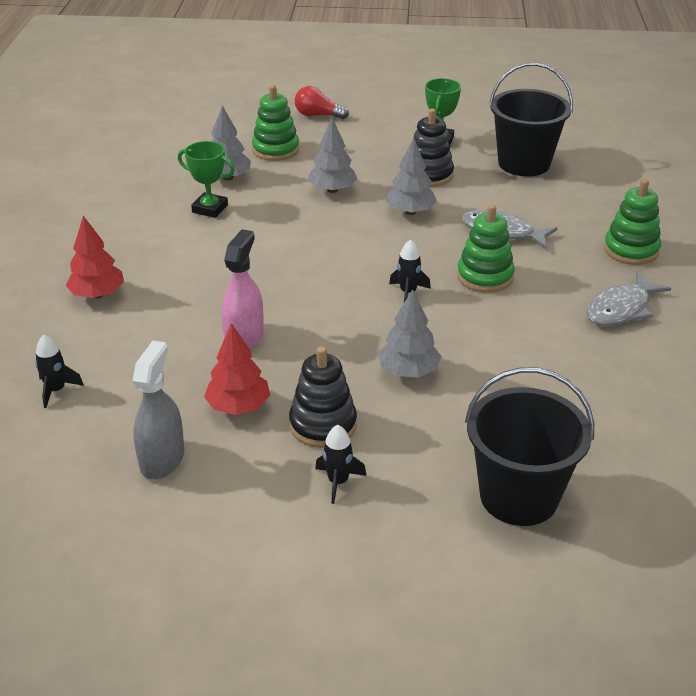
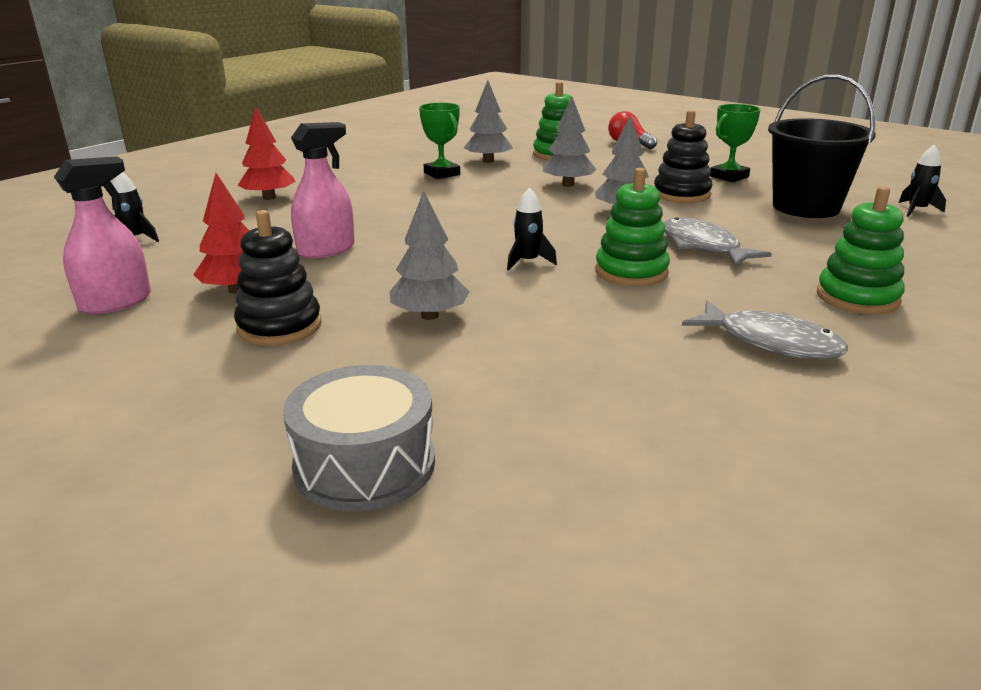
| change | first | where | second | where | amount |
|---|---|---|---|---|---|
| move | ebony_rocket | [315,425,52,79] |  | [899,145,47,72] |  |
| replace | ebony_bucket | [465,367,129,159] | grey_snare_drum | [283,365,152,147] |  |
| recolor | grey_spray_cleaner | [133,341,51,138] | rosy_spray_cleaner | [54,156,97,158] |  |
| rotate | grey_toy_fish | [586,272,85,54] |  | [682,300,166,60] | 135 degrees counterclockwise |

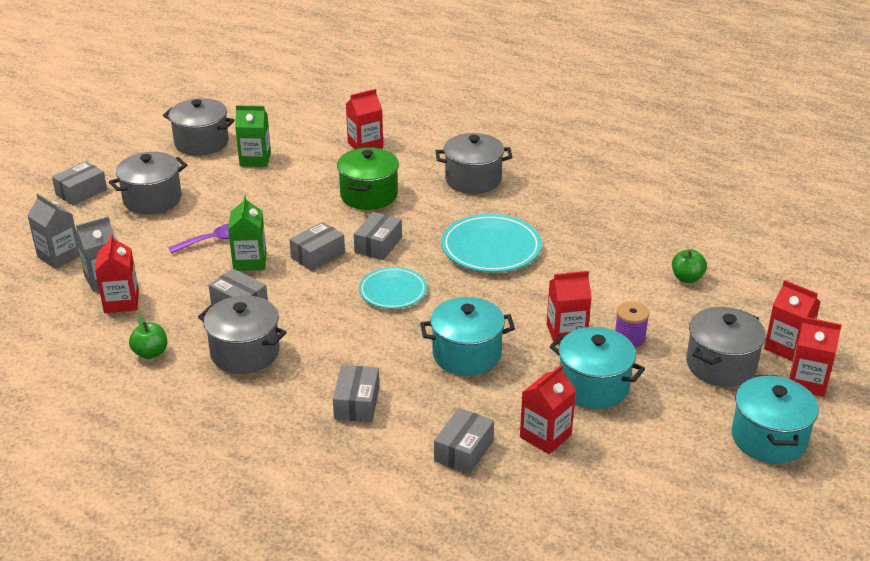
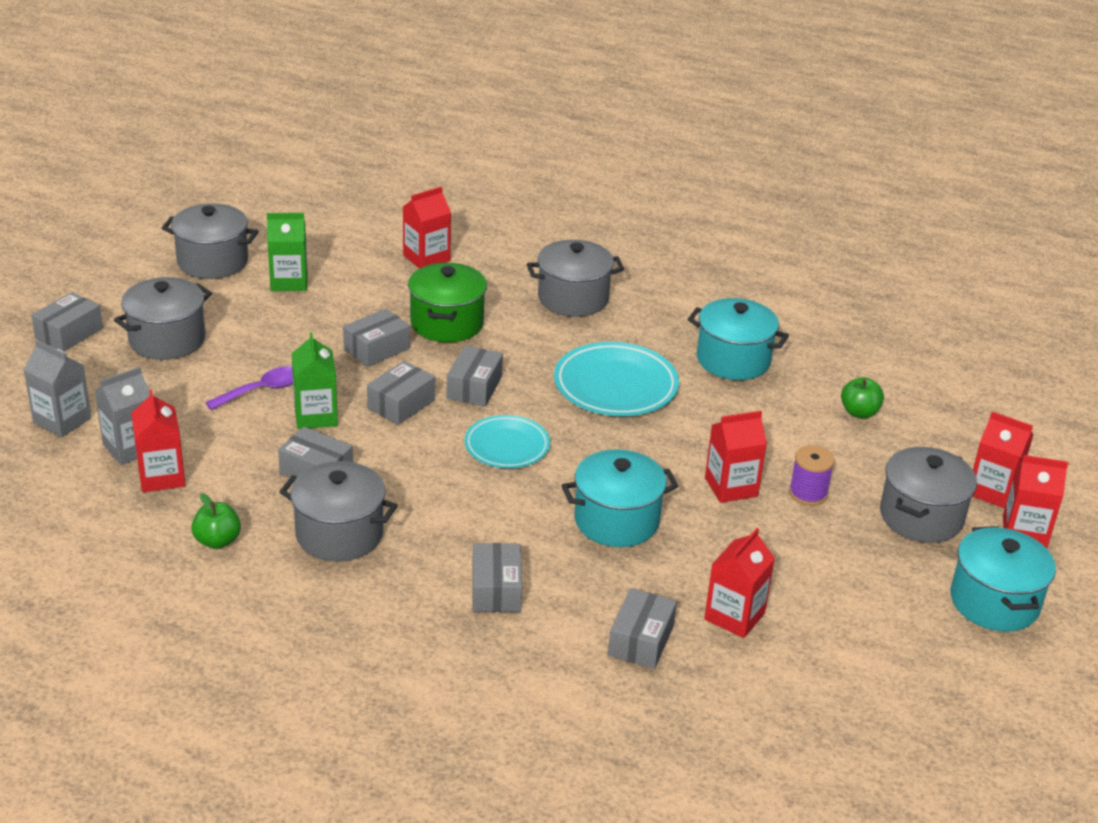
| change | first | where | second | where | amount |
|---|---|---|---|---|---|
| insert |  |  | grey_parcel | [343,308,67,59] |  |
| move | aqua_cooking_pot | [549,327,96,82] |  | [687,298,102,82] |  |

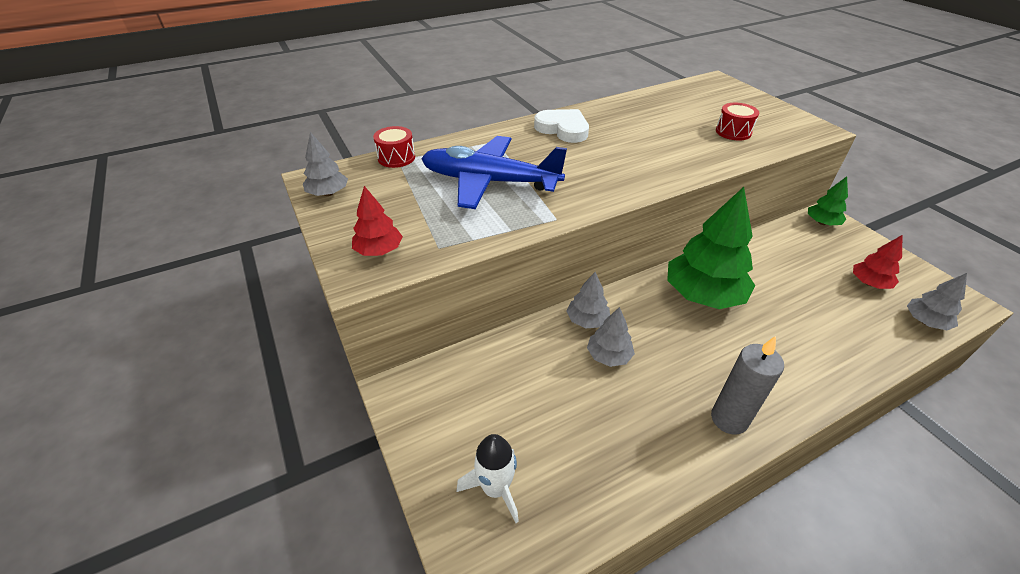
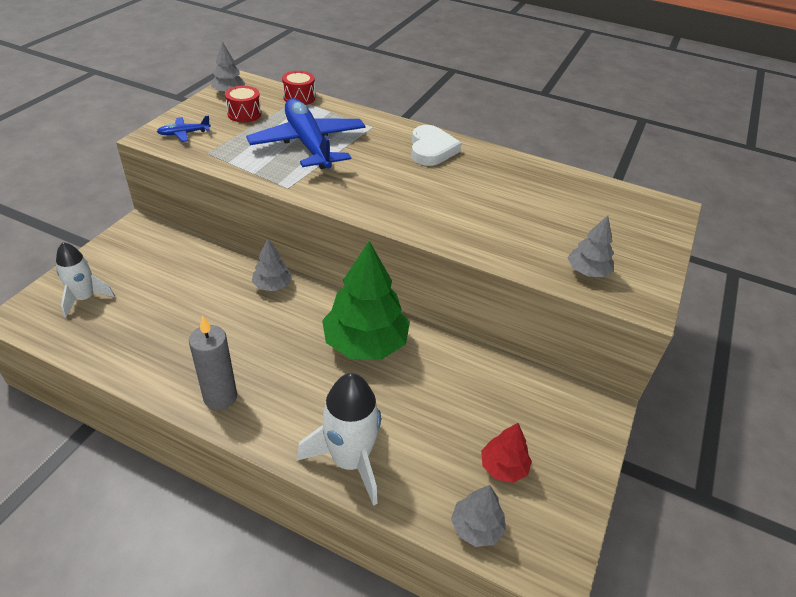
| change | first | where | second | where | amount |
|---|---|---|---|---|---|
| delete | leaf-green_tree | [808,176,40,49] |  |  |  |
| insert |  |  | pure_white_rocket | [296,373,85,133] |  |
| move | grey_tree | [587,307,48,60] |  | [568,215,46,62] |  |
| move | scarlet_snare_drum | [716,103,43,38] |  | [225,86,36,36] |  |
| replace | scarlet_tree | [352,186,51,70] | cobalt_aeroplane | [157,115,54,27] |  |

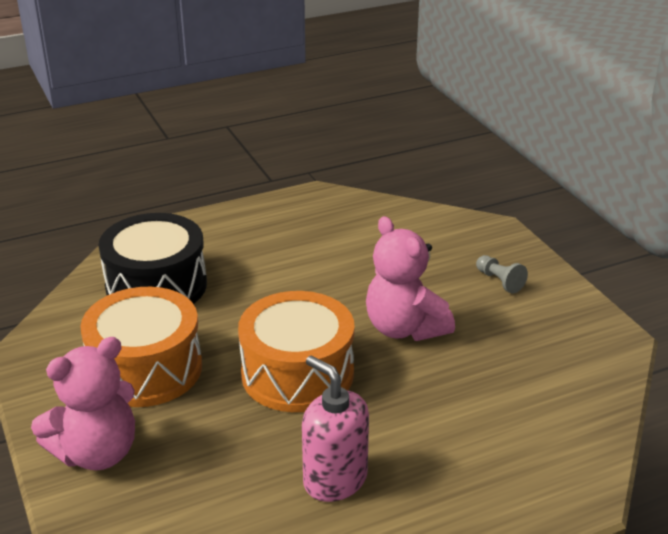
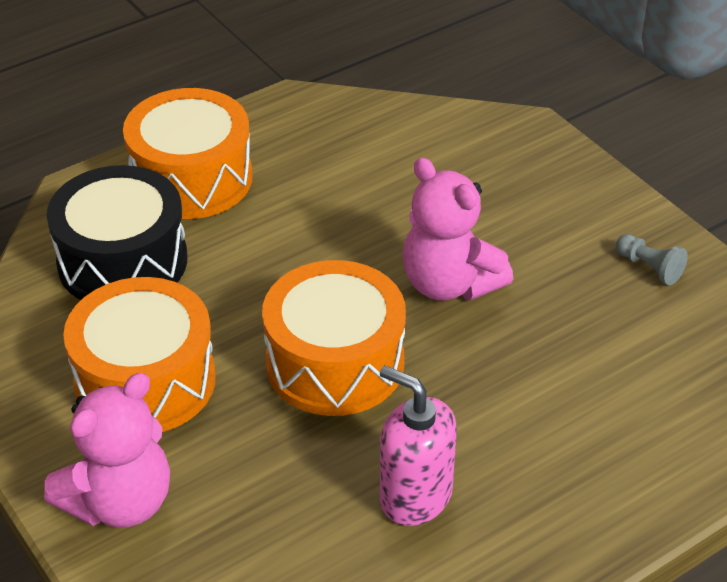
| change | first | where | second | where | amount |
|---|---|---|---|---|---|
| insert |  |  | orange_snare_drum | [123,88,130,131] |  |
| move | grey_chess_pawn | [476,255,52,39] |  | [616,234,72,51] |  |

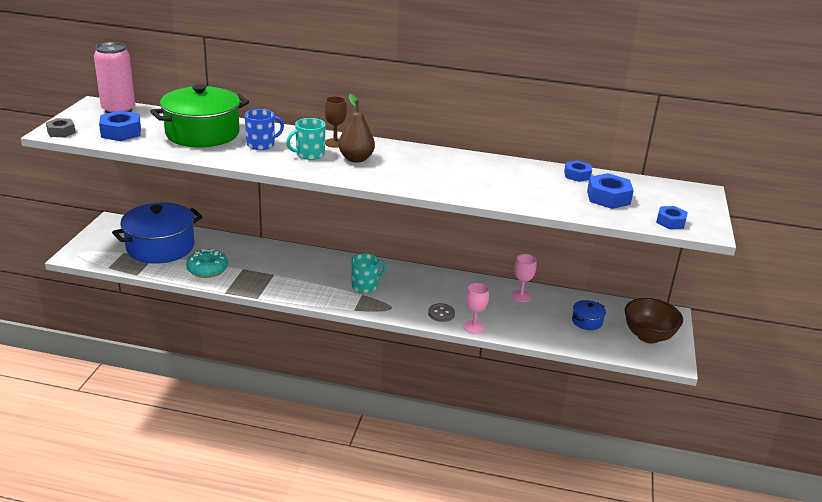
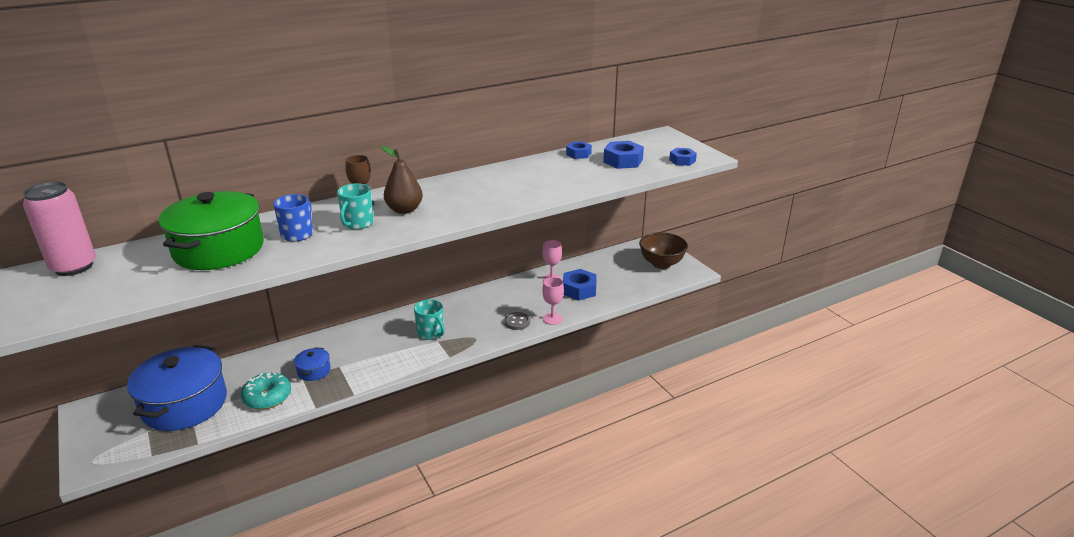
| change | first | where | second | where | amount |
|---|---|---|---|---|---|
| delete | grey_hexagon_nut | [46,118,30,20] |  |  |  |
| move | cobalt_hexagon_nut | [99,110,42,31] |  | [563,269,34,32] |  |
| move | cobalt_cooking_pot | [572,300,34,30] |  | [294,347,37,34] |  |
| rotate | aqua_mug | [351,253,35,40] |  | [414,299,31,41] | 120 degrees clockwise |

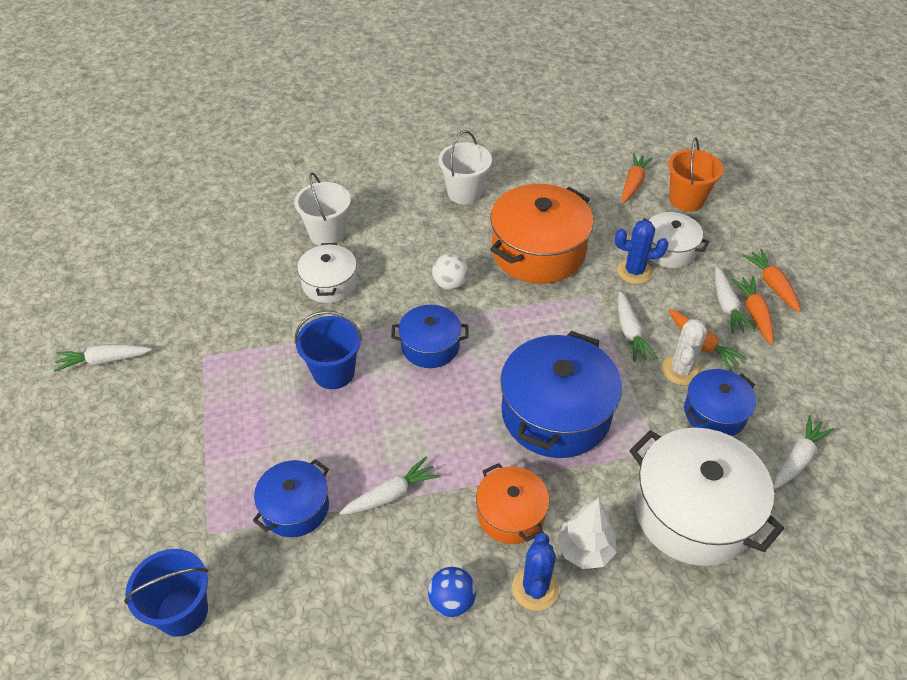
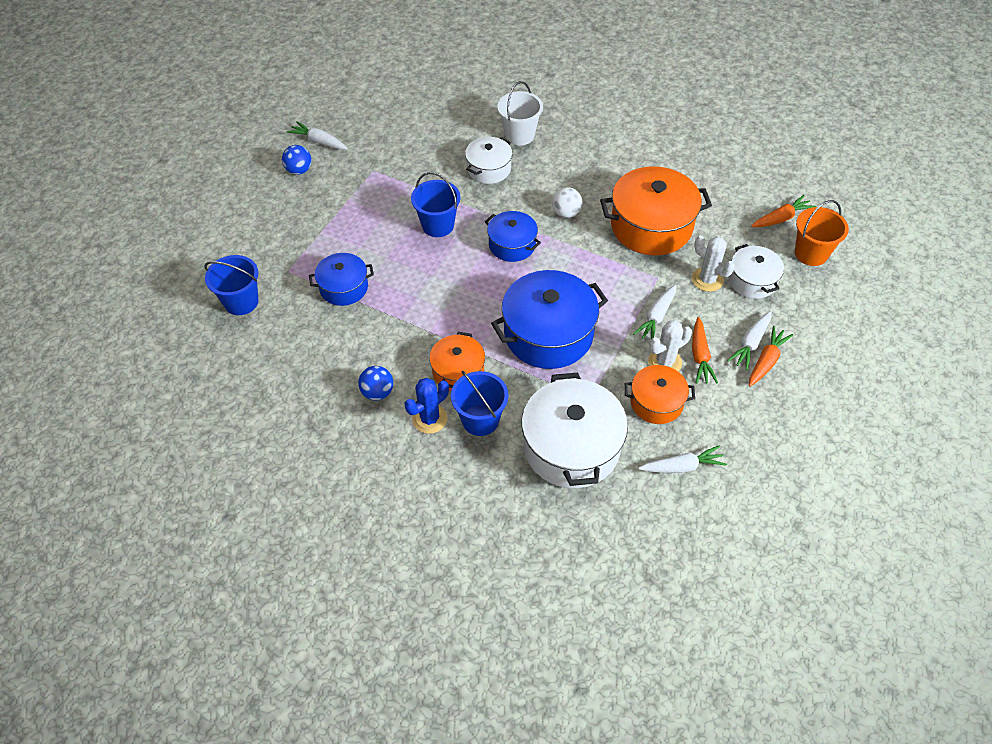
| change | first | where | second | where | amount |
|---|---|---|---|---|---|
| delete | pure_white_root_vegetable | [340,457,100,58] |  |  |  |
| delete | pure_white_bucket | [439,130,53,74] |  |  |  |
| delete | orange_root_vegetable | [742,249,59,63] |  |  |  |
| insert |  |  | cobalt_ball | [282,145,30,30] |  |
| replace | pure_white_tree | [557,498,59,71] | cobalt_bucket | [451,371,58,65] |  |
| recolor | cobalt_saguaro_cactus | [615,220,53,64] | pure_white_saguaro_cactus | [692,235,43,57] |  |
| recolor | cobalt_cooking_pot | [684,369,72,67] | orange_cooking_pot | [625,365,70,59] |  |

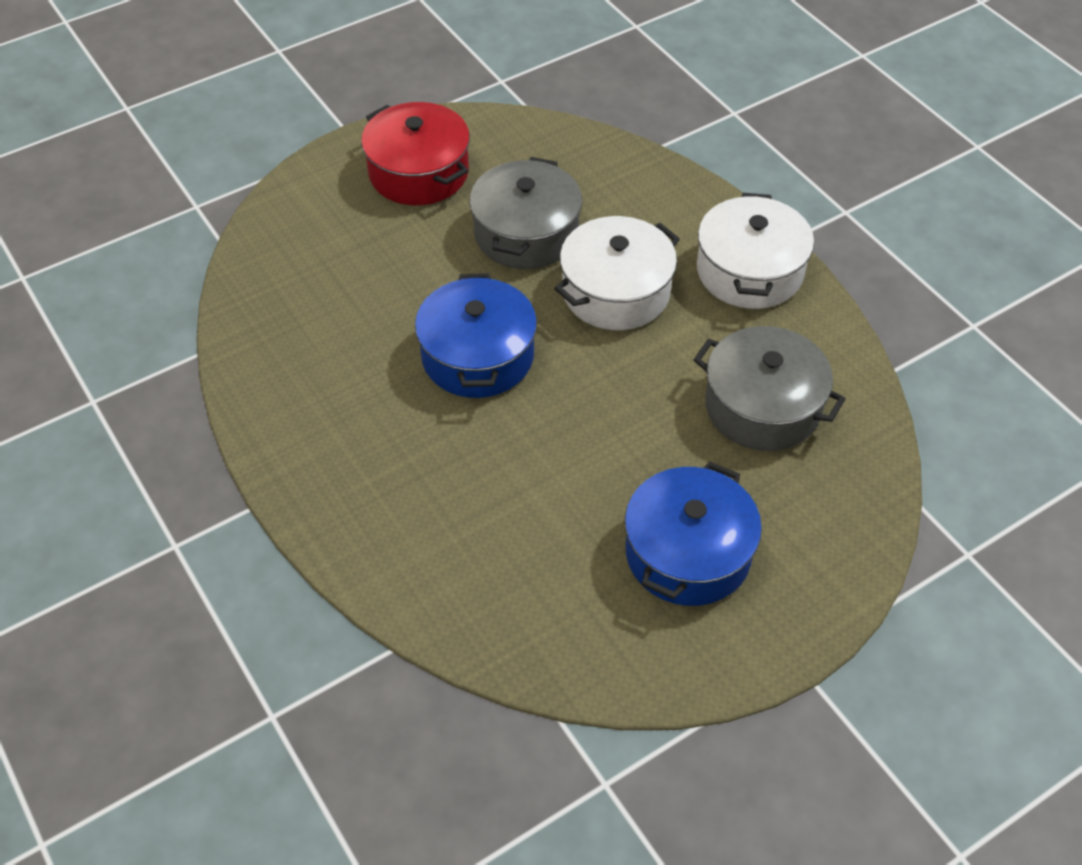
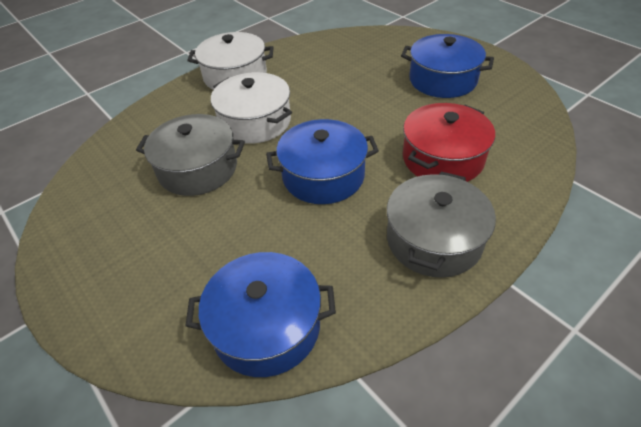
| change | first | where | second | where | amount |
|---|---|---|---|---|---|
| insert |  |  | cobalt_cooking_pot | [185,252,151,125] |  |
| move | scarlet_cooking_pot | [361,102,109,103] |  | [403,103,92,79] |  |
| move | grey_cooking_pot | [694,326,152,125] |  | [387,171,109,107] |  |

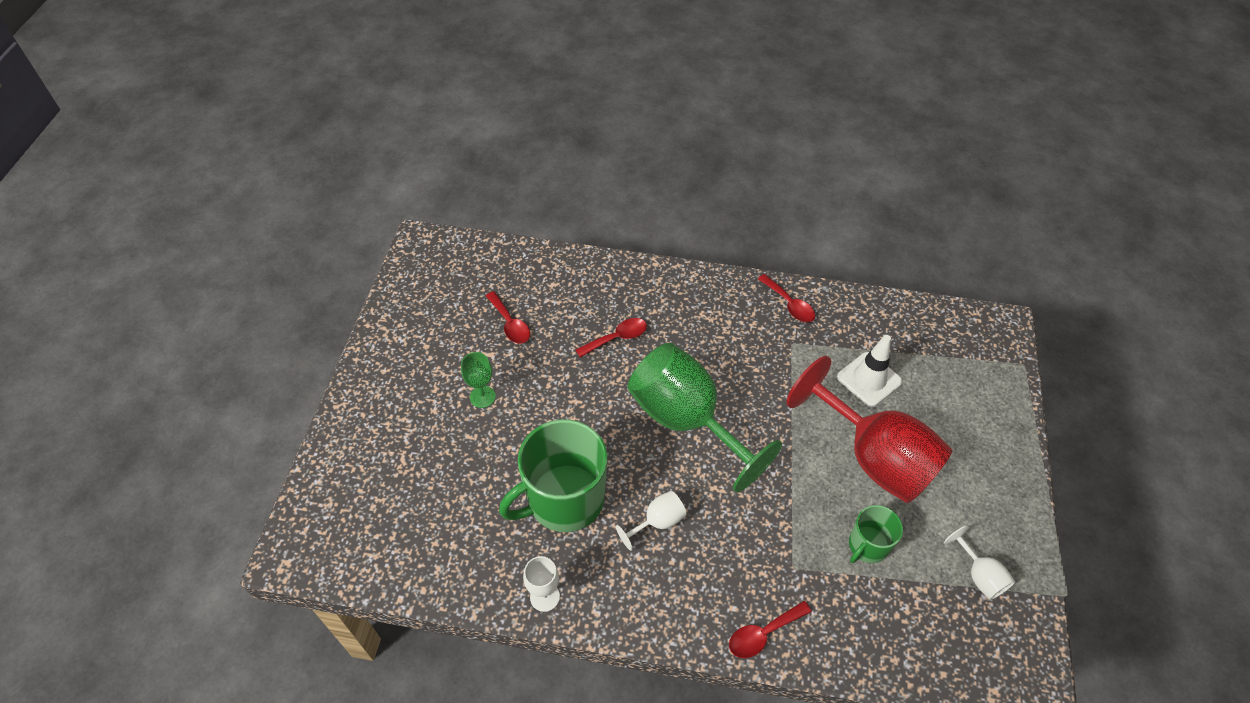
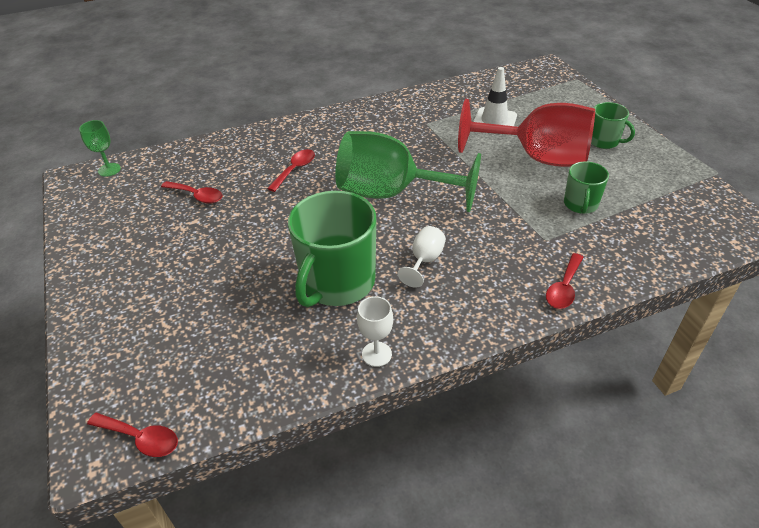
| change | first | where | second | where | amount |
|---|---|---|---|---|---|
| delete | pure_white_goblet | [944,526,71,74] |  |  |  |
| insert |  |  | leaf-green_mug | [591,102,44,47] |  |
| move | leaf-green_goblet | [461,352,35,56] |  | [79,120,42,57] |  |
| move | scarlet_teaspoon | [758,274,57,48] |  | [87,413,91,44] |  |

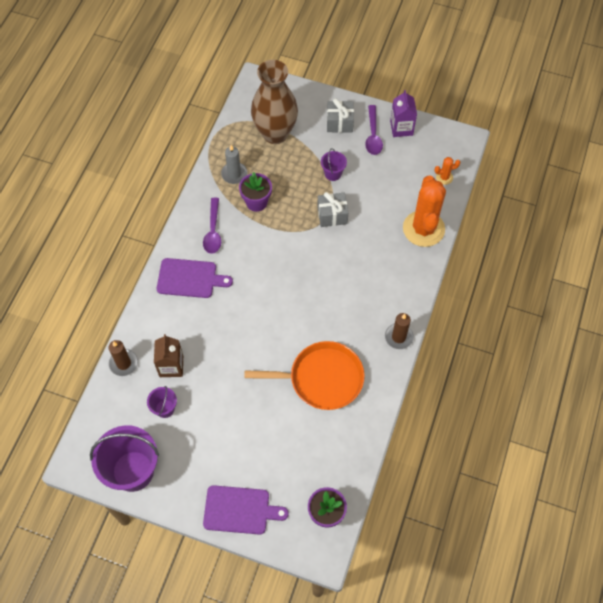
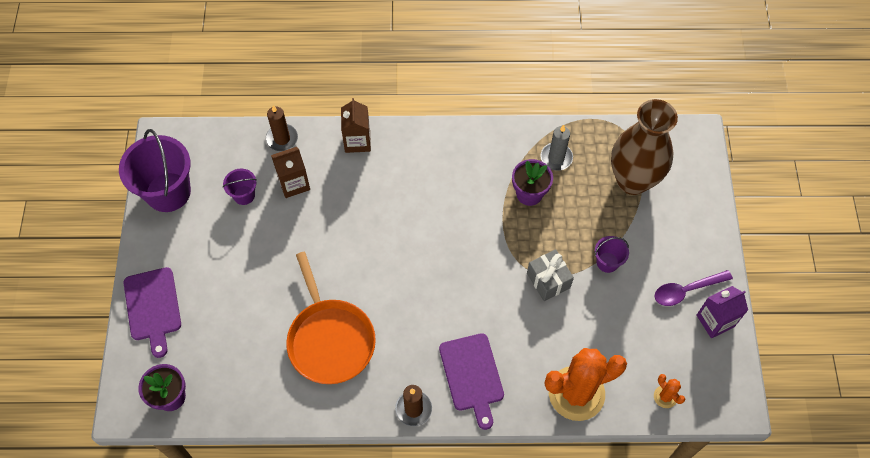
| change | first | where | second | where | amount |
|---|---|---|---|---|---|
| delete | violet_teaspoon | [203,198,18,56] |  |  |  |
| delete | grey_present | [327,98,27,35] |  |  |  |
| insert |  |  | russet_juice_carton | [341,98,30,55] |  |
| move | violet_chopping_board | [157,258,76,40] |  | [439,333,65,97] |  |

